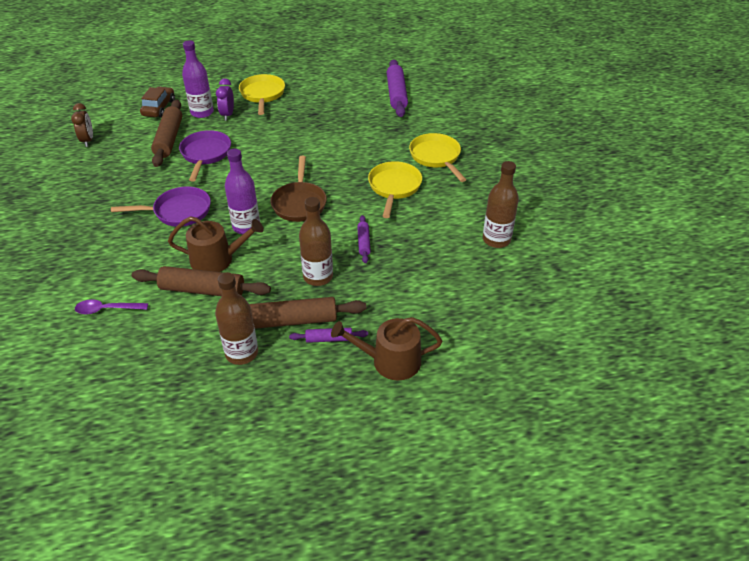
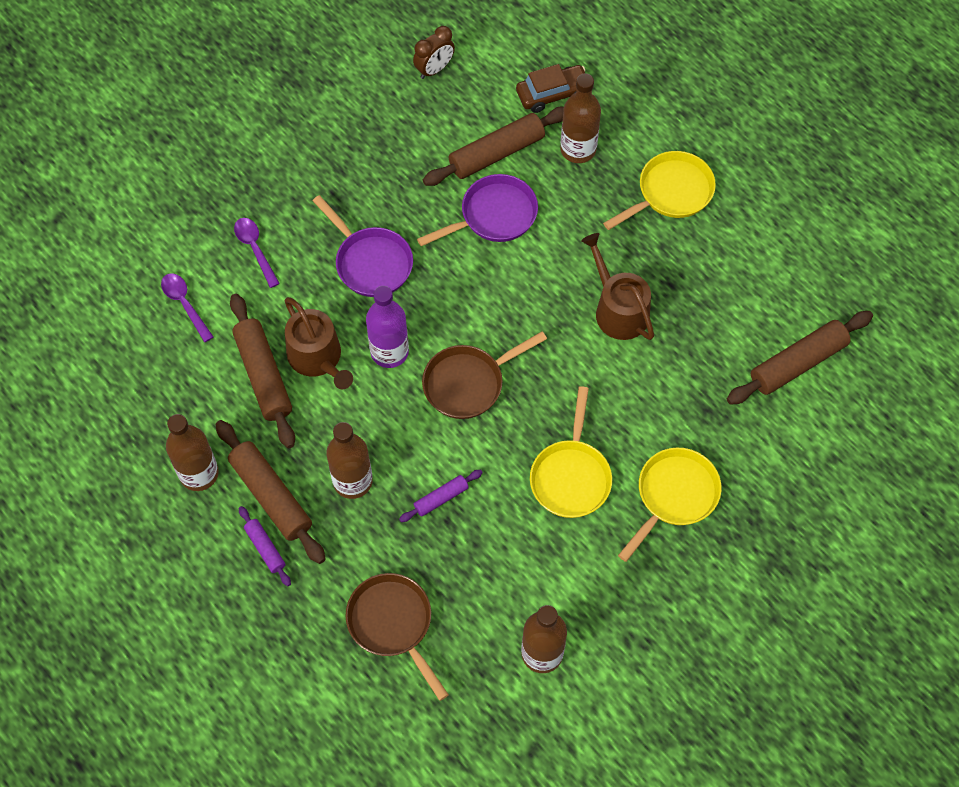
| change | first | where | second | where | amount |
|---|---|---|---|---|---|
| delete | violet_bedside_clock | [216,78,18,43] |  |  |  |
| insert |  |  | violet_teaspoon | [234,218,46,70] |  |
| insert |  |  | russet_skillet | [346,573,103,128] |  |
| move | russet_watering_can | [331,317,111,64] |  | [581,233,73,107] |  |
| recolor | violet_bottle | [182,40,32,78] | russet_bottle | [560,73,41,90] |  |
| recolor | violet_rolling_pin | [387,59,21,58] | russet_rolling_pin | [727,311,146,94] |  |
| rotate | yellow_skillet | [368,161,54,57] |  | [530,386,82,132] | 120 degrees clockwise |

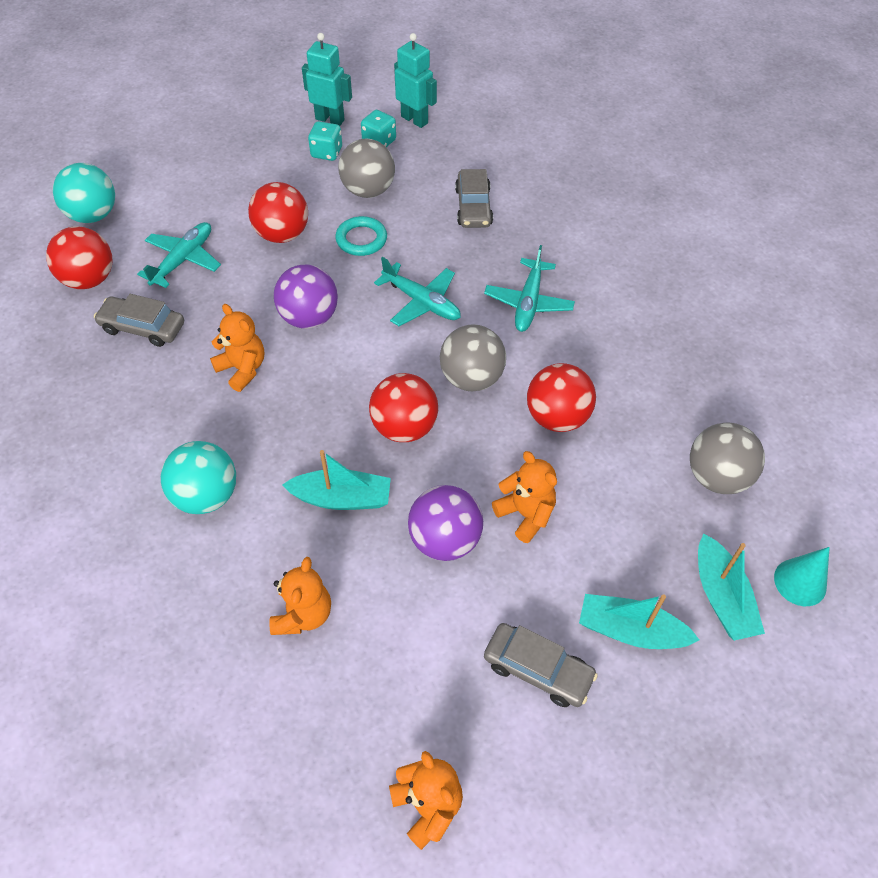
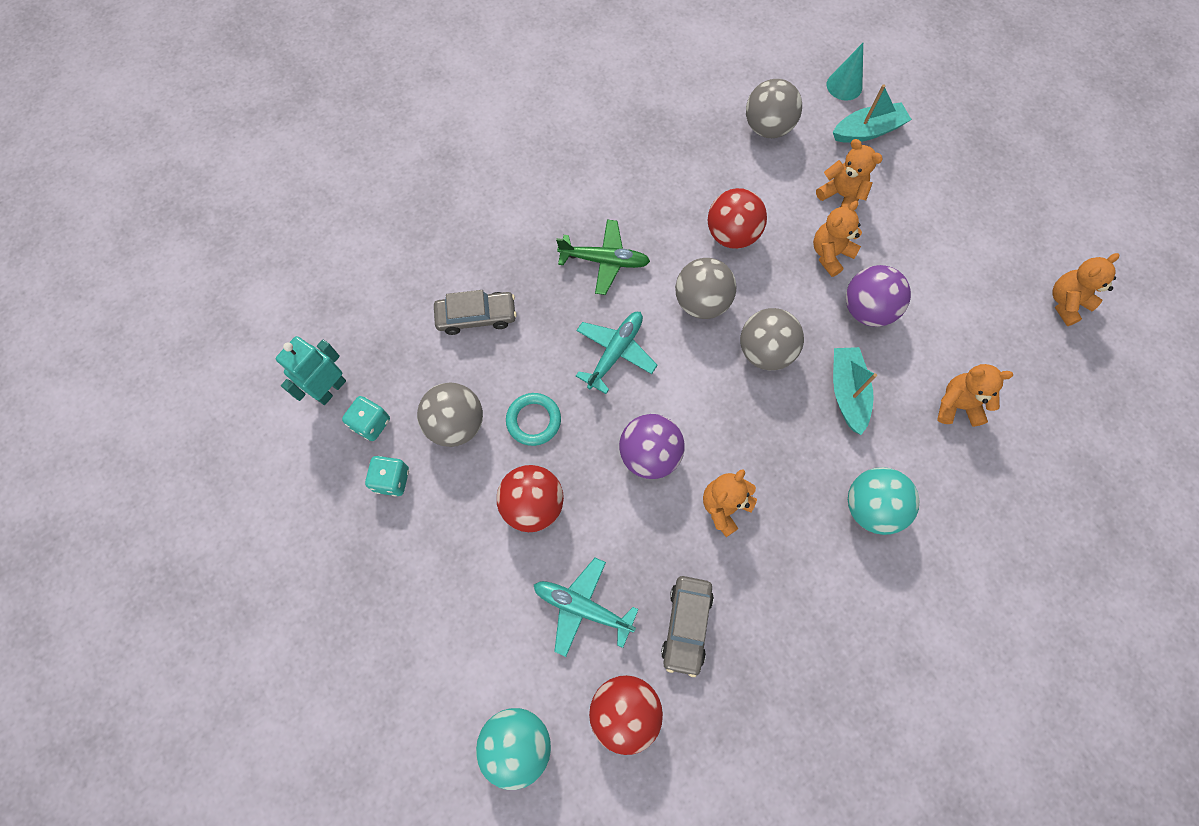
| change | first | where | second | where | amount |
|---|---|---|---|---|---|
| delete | aqua_robot_figure | [302,33,50,93] |  |  |  |
| delete | grey_automobile | [484,623,114,84] |  |  |  |
| delete | aqua_boat | [579,594,120,55] |  |  |  |
| insert |  |  | orange_stuffed_bear | [816,139,67,68] |  |
| recolor | scarlet_ball | [369,373,69,69] | grey_ball | [740,308,64,62] |  |
| recolor | aqua_aeroplane | [484,245,91,87] | leaf-green_aeroplane | [556,220,94,75] |  |

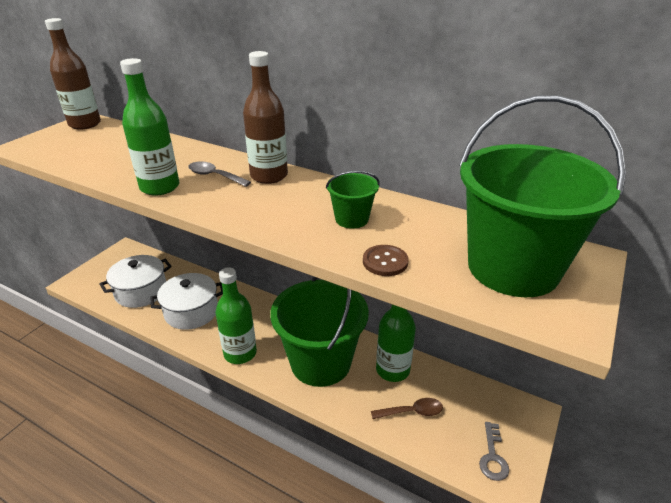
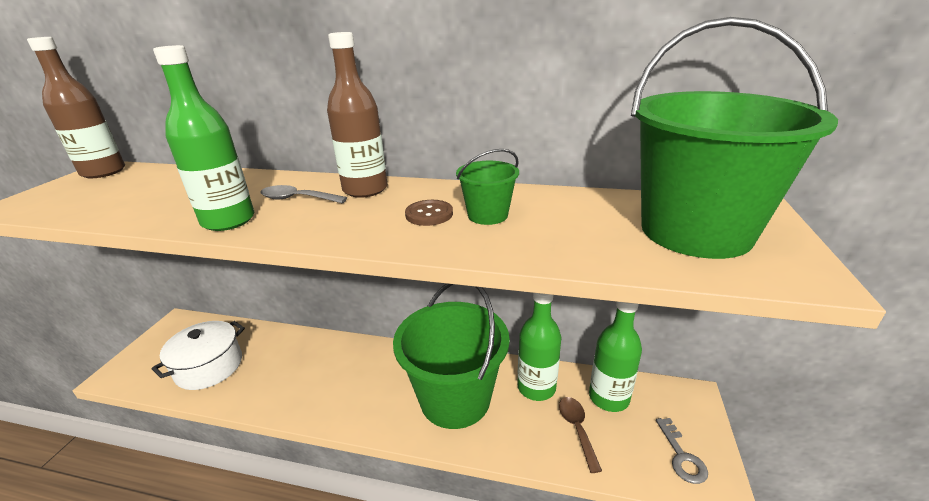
| change | first | where | second | where | amount |
|---|---|---|---|---|---|
| delete | pure_white_cooking_pot | [150,273,73,57] |  |  |  |
| move | leaf-green_bottle | [216,267,41,97] |  | [589,302,53,110] |  |
| move | russet_sewing_button | [363,245,46,31] |  | [405,200,48,26] |  |
| rotate | russet_teaspoon | [371,398,72,21] |  | [559,397,43,76] | 75 degrees counterclockwise |

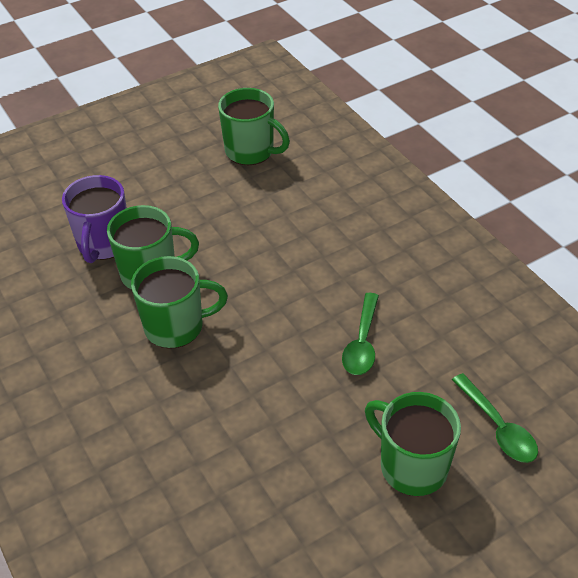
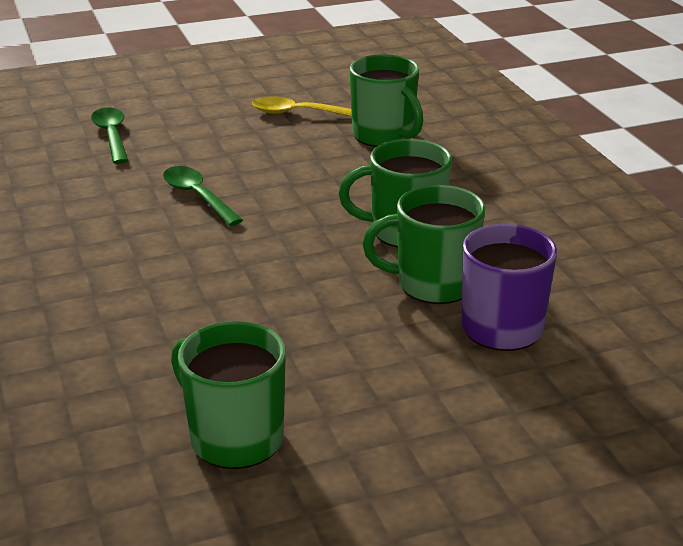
| change | first | where | second | where | amount |
|---|---|---|---|---|---|
| insert |  |  | yellow_teaspoon | [252,96,100,21] |  |
| move | leaf-green_mug | [365,392,96,104] |  | [350,54,73,93] |  |
| rotate | leaf-green_teaspoon | [342,293,37,82] |  | [163,166,80,60] | 60 degrees counterclockwise |

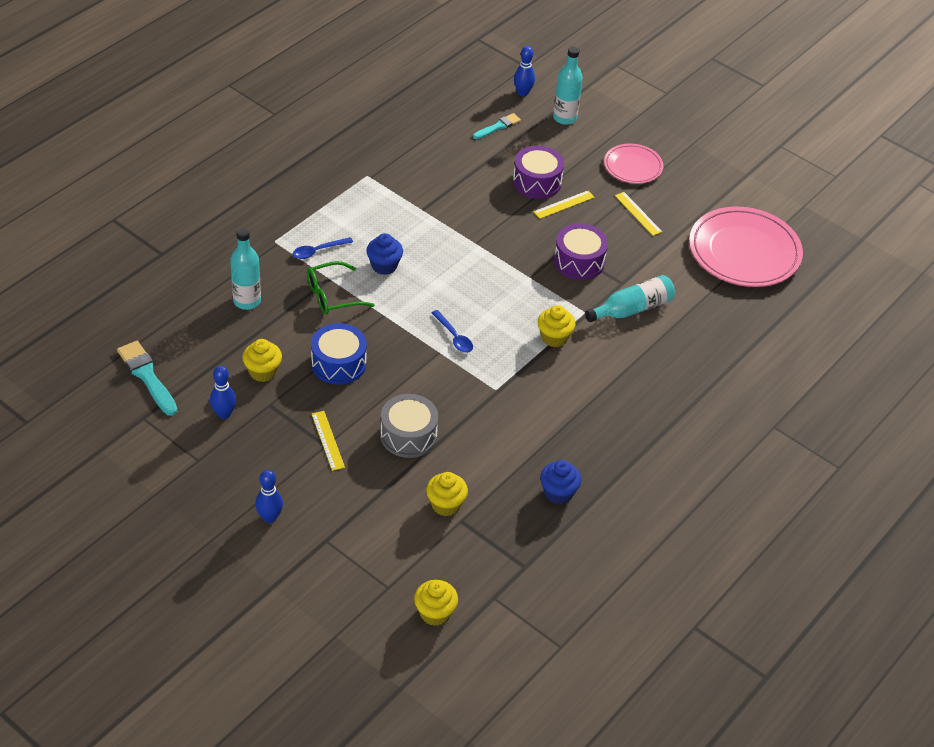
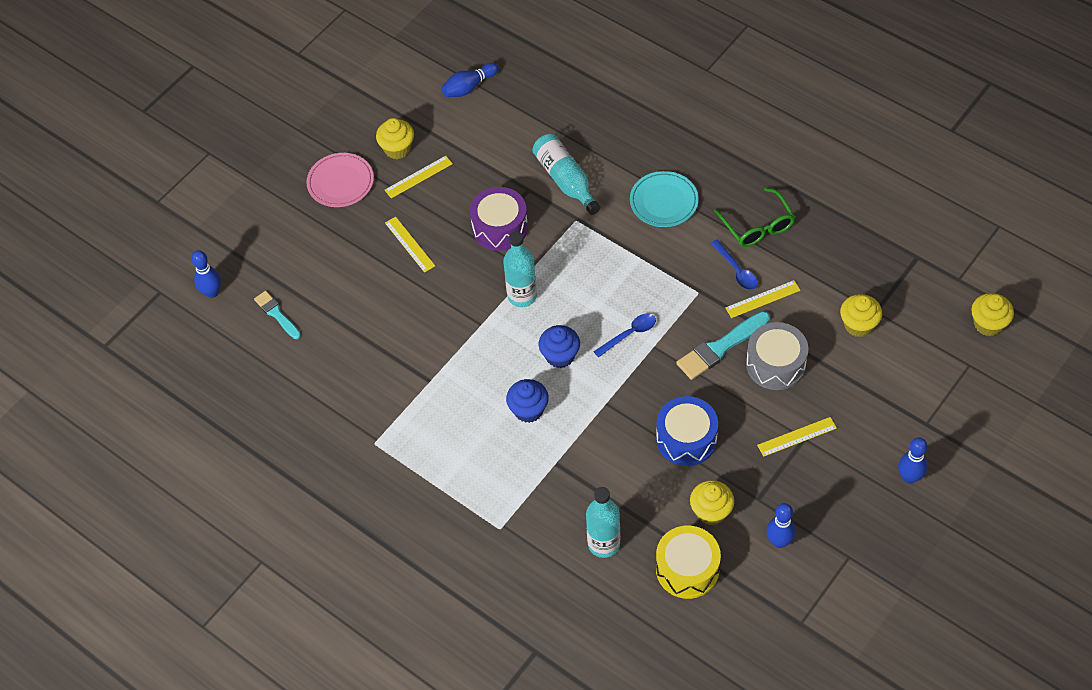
| change | first | where | second | where | amount |
|---|---|---|---|---|---|
| delete | violet_snare_drum | [513,146,51,53] |  |  |  |
| insert |  |  | aqua_plate | [630,171,69,56] |  |
| insert |  |  | yellow_snare_drum | [656,526,65,73] |  |
| insert |  |  | yellow_straightedge | [725,280,75,38] |  |
| move | aqua_paint_brush | [117,341,60,75] |  | [676,311,94,69] |  |
| move | cobalt_teaspoon | [293,237,60,22] |  | [711,239,46,51] |  |
| move | leaf-green_eyeglasses | [307,261,68,54] |  | [714,188,81,59] |  |
| move | yellow_cupcake | [538,305,37,42] |  | [376,118,38,41] |  |
| move | cobalt_cupcake | [540,460,41,44] |  | [539,325,41,43] |  |
| move | aqua_bottle | [553,46,30,79] |  | [503,231,34,76] |  |
| replace | rosy_plate | [689,206,114,81] | cobalt_bowling_pin | [441,63,58,34] |  |

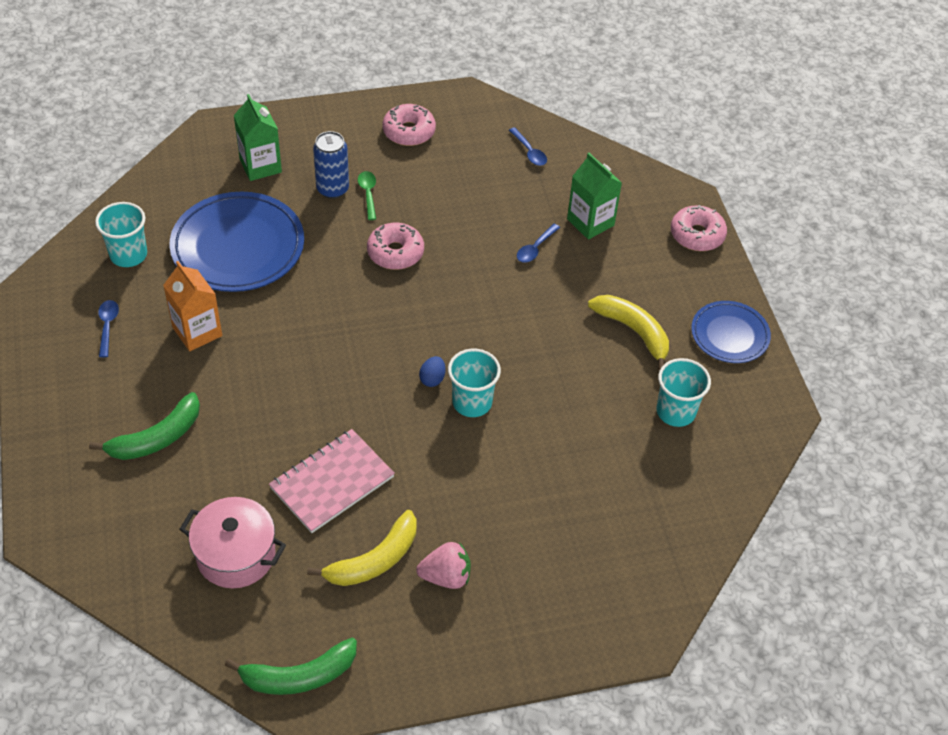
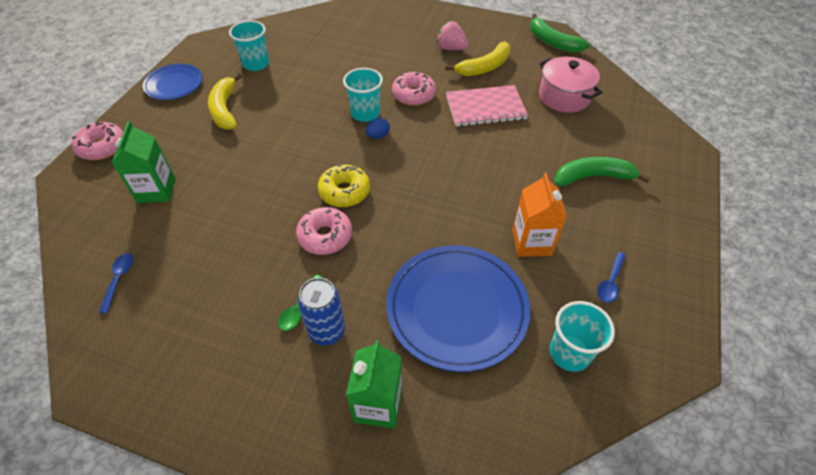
| change | first | where | second | where | amount |
|---|---|---|---|---|---|
| delete | cobalt_teaspoon | [517,224,43,39] |  |  |  |
| insert |  |  | yellow_doughnut | [318,164,52,43] |  |
| move | rosy_doughnut | [383,104,53,42] |  | [392,72,44,34] |  |
| rotate | leaf-green_toy_banana | [225,638,132,57] |  | [531,13,59,40] | 150 degrees counterclockwise |
| rotate | yellow_toy_banana | [307,510,110,76] |  | [445,42,65,34] | 150 degrees clockwise |

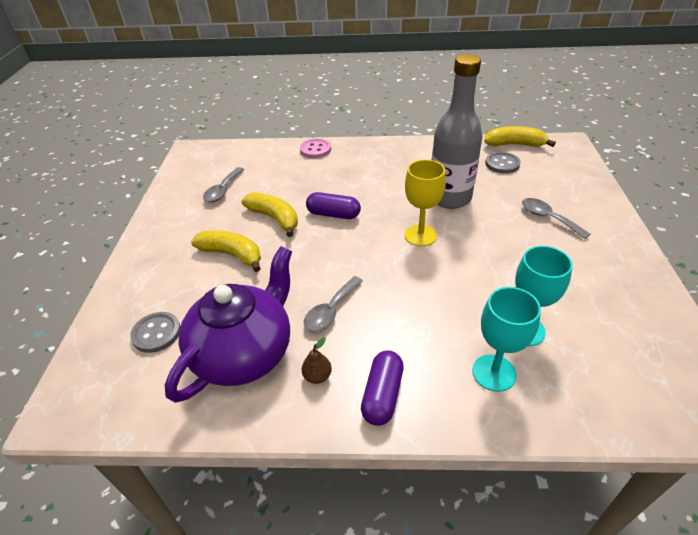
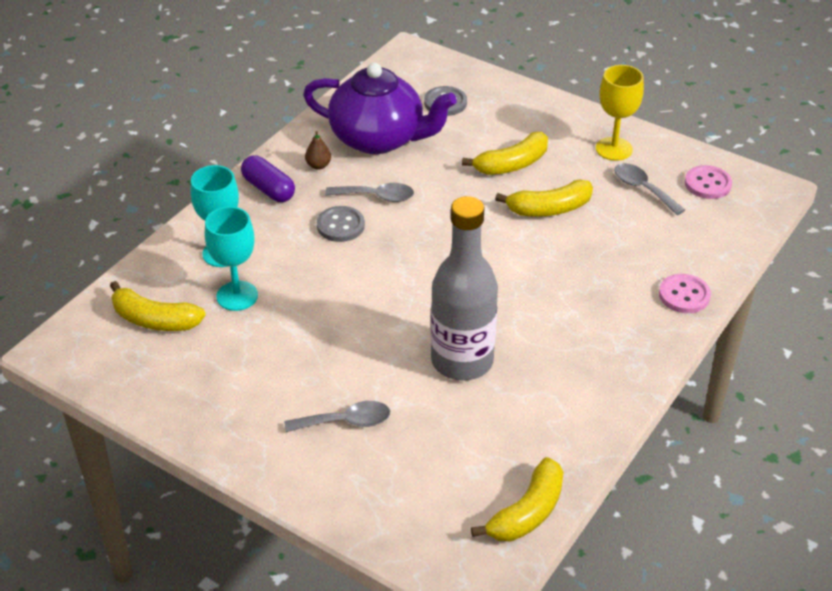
| change | first | where | second | where | amount |
|---|---|---|---|---|---|
| delete | violet_pill_shape | [306,192,55,27] |  |  |  |
| insert |  |  | yellow_toy_banana | [110,281,96,50] |  |
| insert |  |  | rosy_sewing_button | [685,165,47,34] |  |
| move | yellow_goblet | [405,159,41,87] |  | [596,65,48,96] |  |
| move | grey_sewing_button | [485,152,36,22] |  | [317,206,48,36] |  |
| rotate | violet_teapot | [165,246,127,157] |  | [303,63,154,91] | 45 degrees counterclockwise |
| rotate | grey_teaspoon | [304,276,59,56] |  | [325,183,89,19] | 120 degrees clockwise |

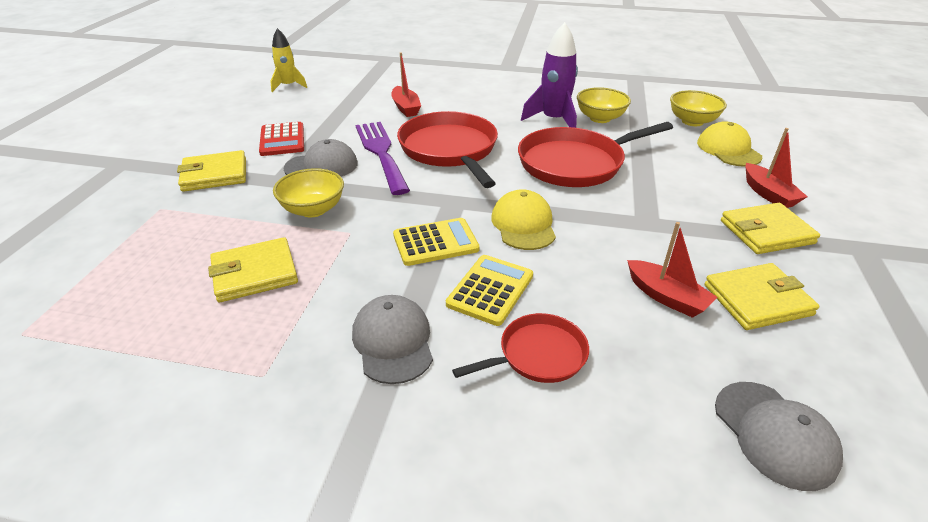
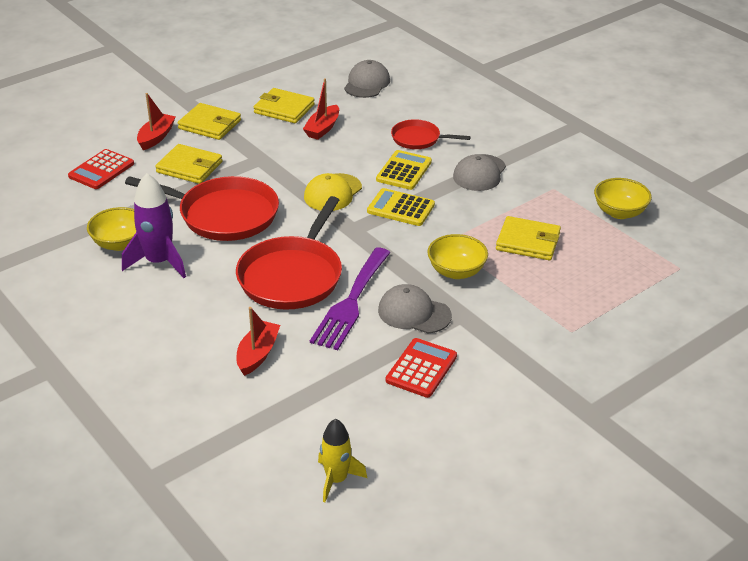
| change | first | where | second | where | amount |
|---|---|---|---|---|---|
| move | yellow_card_wallet | [177,150,69,42] |  | [155,144,67,40] |  |
| move | yellow_deep_dish | [670,90,57,36] |  | [594,178,58,41] |  |
| replace | yellow_baseball_cap | [697,121,65,46] | scarlet_calculator | [68,149,66,40] |  |
| rotate | yellow_calculator | [446,255,87,71] |  | [376,150,56,40] | 135 degrees clockwise |
| rotate | scarlet_boat | [627,222,91,96] |  | [303,78,36,62] | 150 degrees counterclockwise |

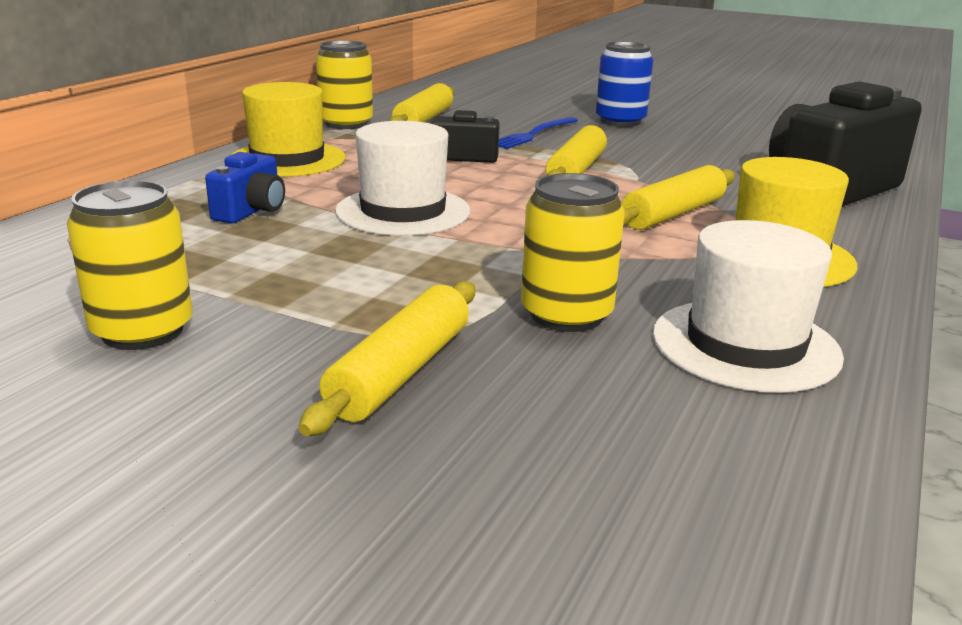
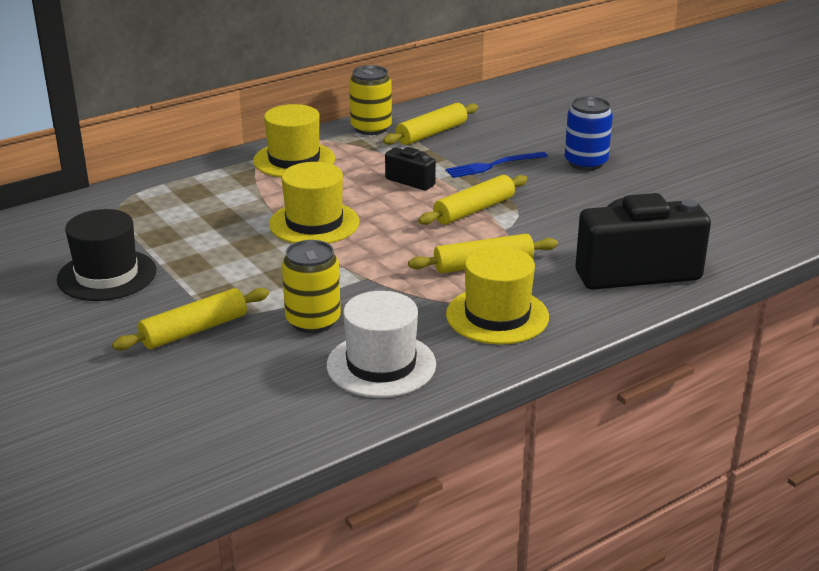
| change | first | where | second | where | amount |
|---|---|---|---|---|---|
| delete | cobalt_compact_camera | [205,152,80,72] |  |  |  |
| replace | yellow_tin | [67,180,126,170] | ebony_hat | [57,209,99,92] |  |
| recolor | pure_white_hat | [335,121,135,115] | yellow_hat | [269,162,91,82] |  |

